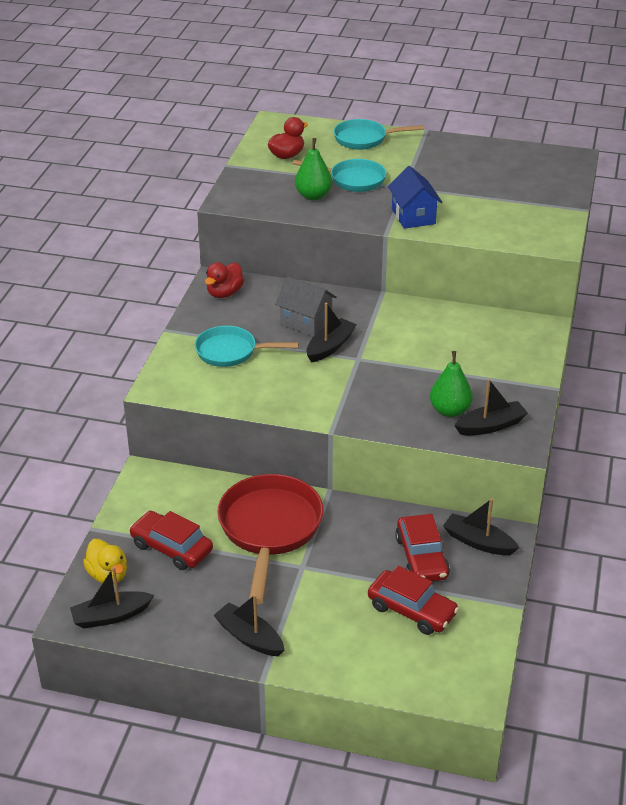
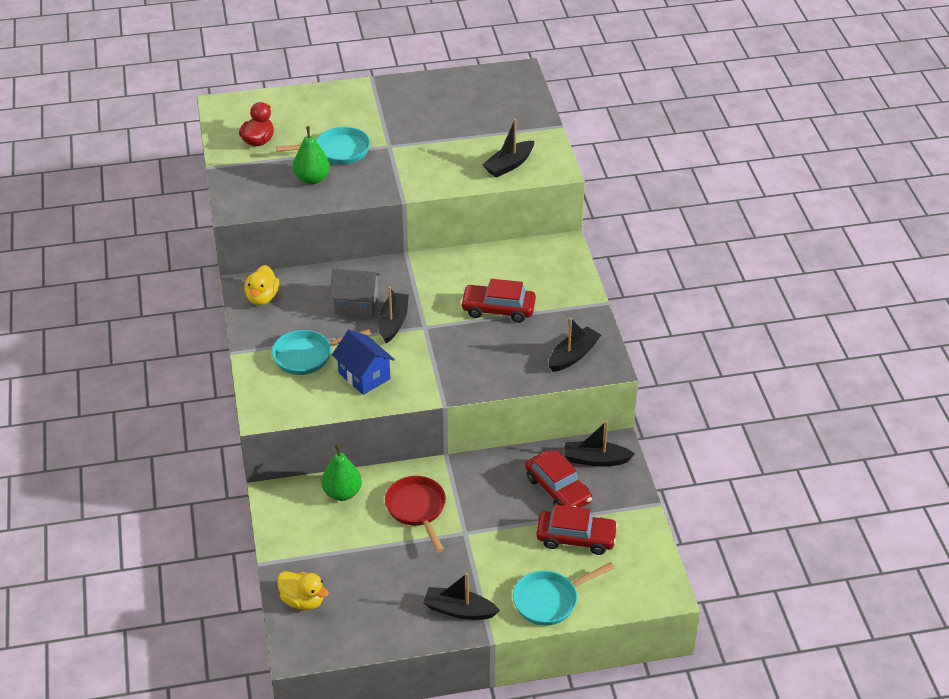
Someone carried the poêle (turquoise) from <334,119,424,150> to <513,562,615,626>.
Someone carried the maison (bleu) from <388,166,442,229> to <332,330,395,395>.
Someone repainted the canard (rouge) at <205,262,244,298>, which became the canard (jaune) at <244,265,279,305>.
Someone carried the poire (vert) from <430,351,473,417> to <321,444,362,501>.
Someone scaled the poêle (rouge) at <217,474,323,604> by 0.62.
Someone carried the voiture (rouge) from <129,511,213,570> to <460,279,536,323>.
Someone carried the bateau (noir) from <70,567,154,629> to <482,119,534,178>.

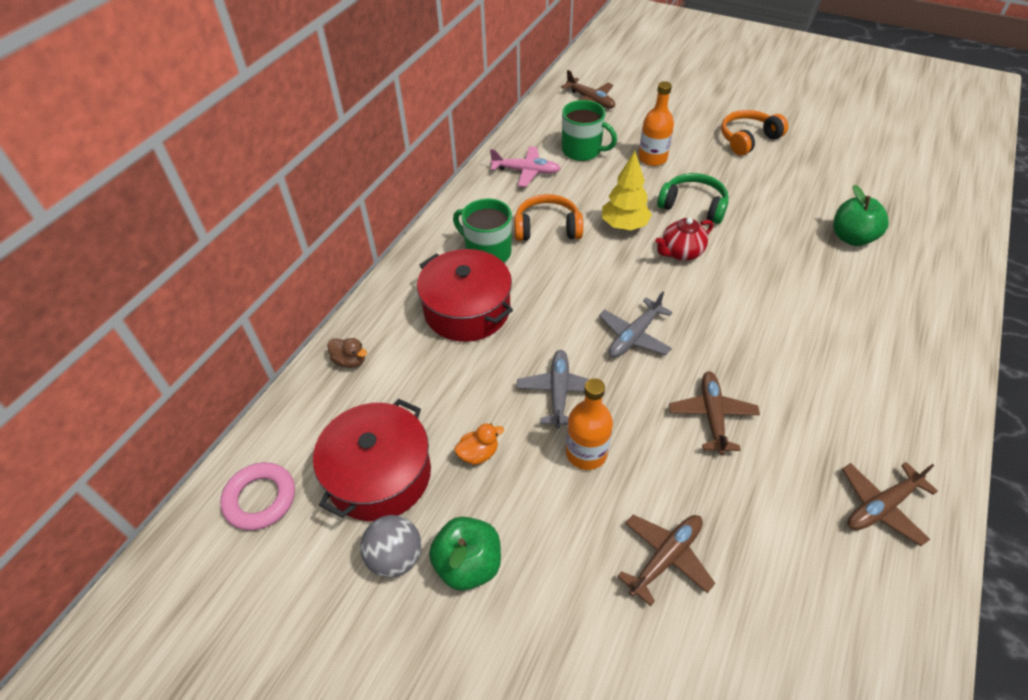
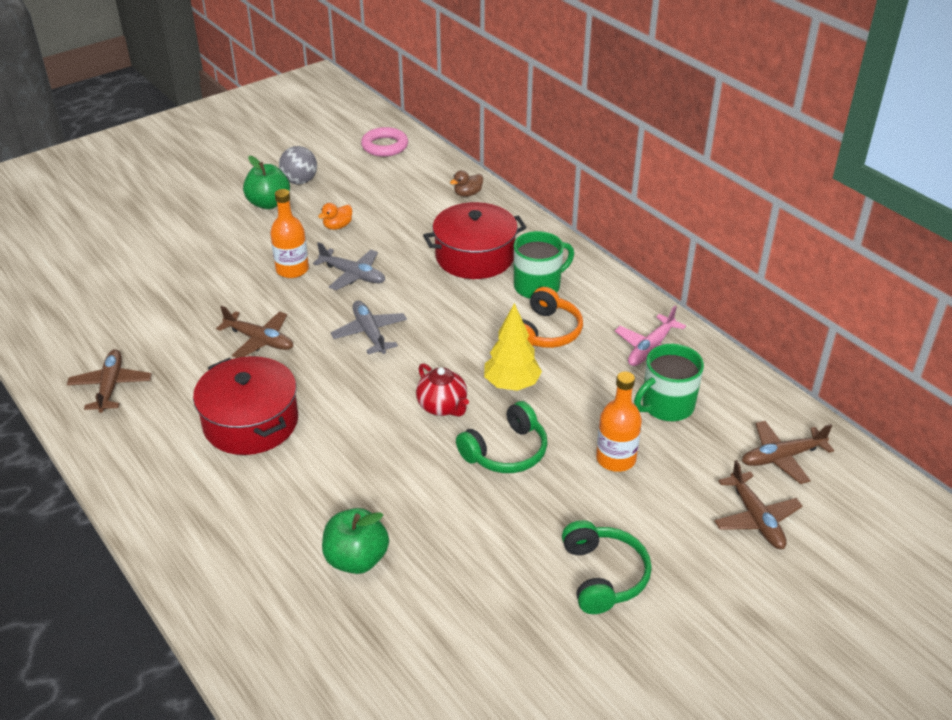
Someone repainted the casque audio (orange) at <721,110,788,156>, which became the casque audio (vert) at <562,520,652,614>.
Someone rotated the théière (rouge) at <655,218,713,261> by 150 degrees clockwise.
Someone carried the marmite (rouge) from <313,399,431,521> to <193,356,298,455>.
Someone rotated the canard (orange) at <455,423,504,465> by 45 degrees clockwise.
Someone carried the avion (marron) from <617,515,715,606> to <714,460,803,549>.

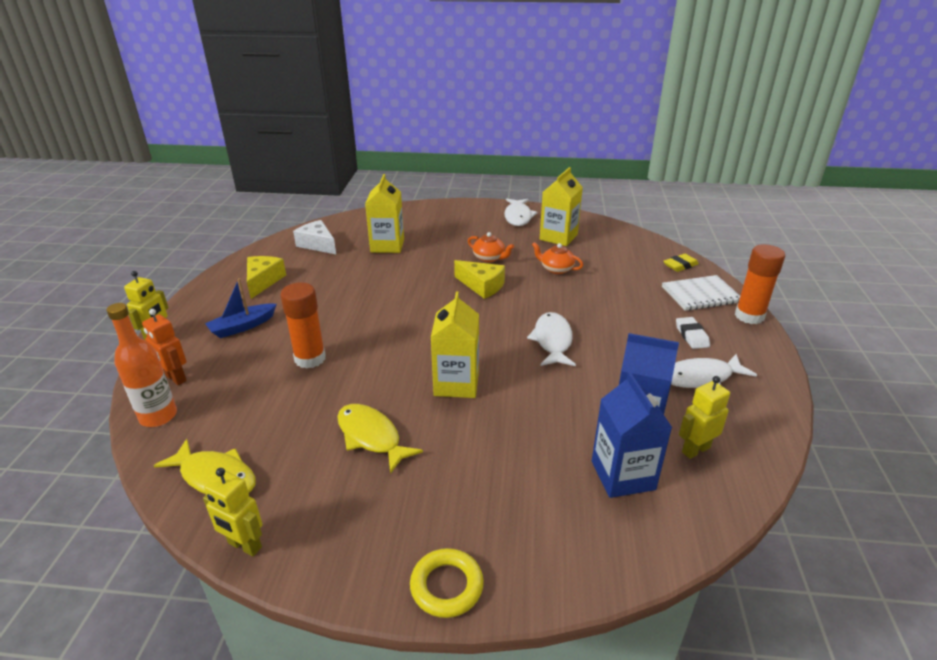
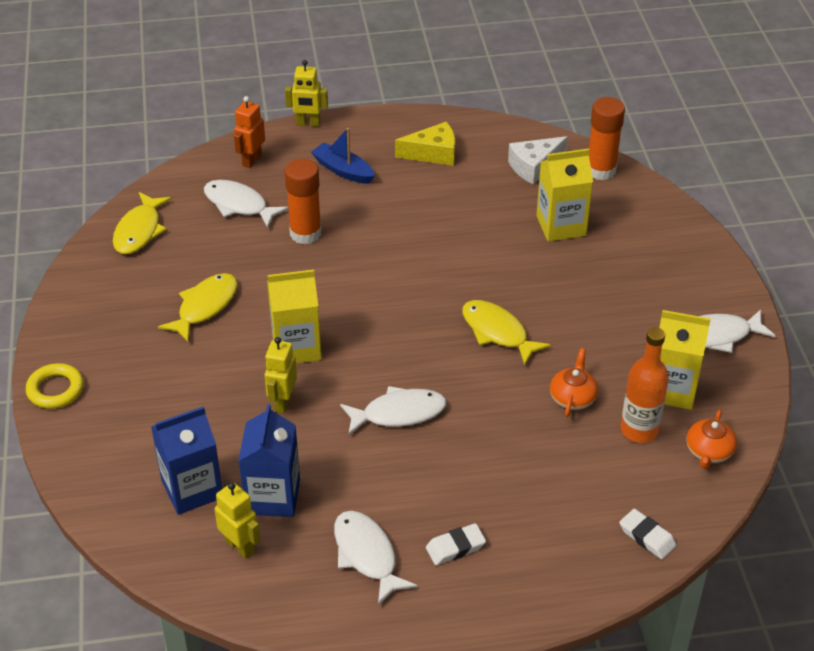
Someone rotated the fromage (blanc) at <293,220,336,254> by 150 degrees counterclockwise.
Someone carried the théière (orange) from <468,232,514,262> to <686,410,737,469>.
Someone carried the bâton de colle (orange) from <735,244,785,324> to <589,97,625,180>.
Someone repainted the gomme (jaune) at <663,254,699,272>, which became the gomme (blanc) at <619,509,677,559>.
Someone swapped the fromage (jaune) at <454,260,505,299> for the poisson (jaune) at <462,300,551,365>.
Someone took away the carnet (blanc) at <662,275,740,311>.
Someone carried the bouteille (orange) from <106,303,177,427> to <621,327,669,443>.
Someone carried the robot (jaune) from <203,468,262,556> to <265,337,297,413>.
Someone put down the poisson (blanc) at <204,180,289,228>.

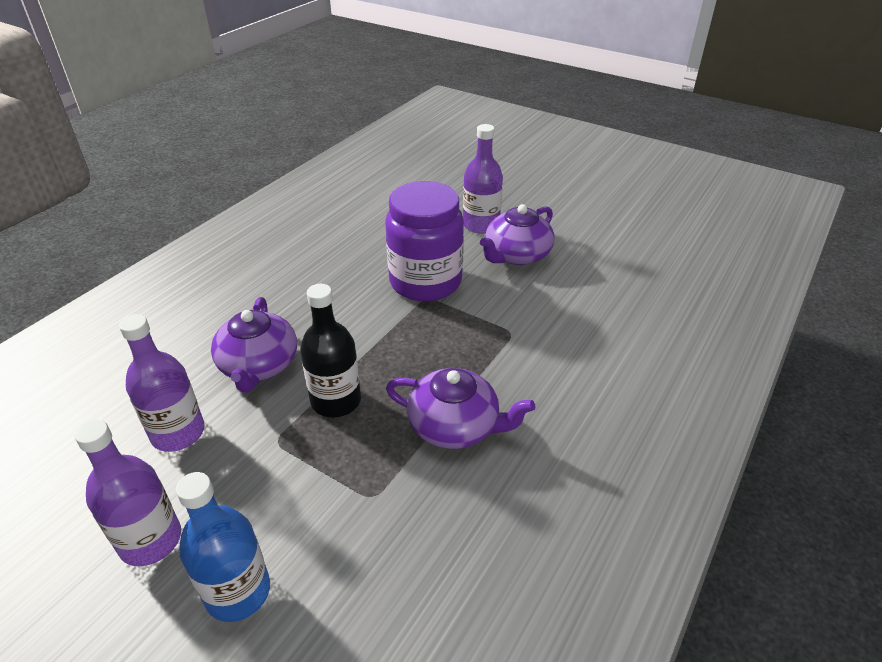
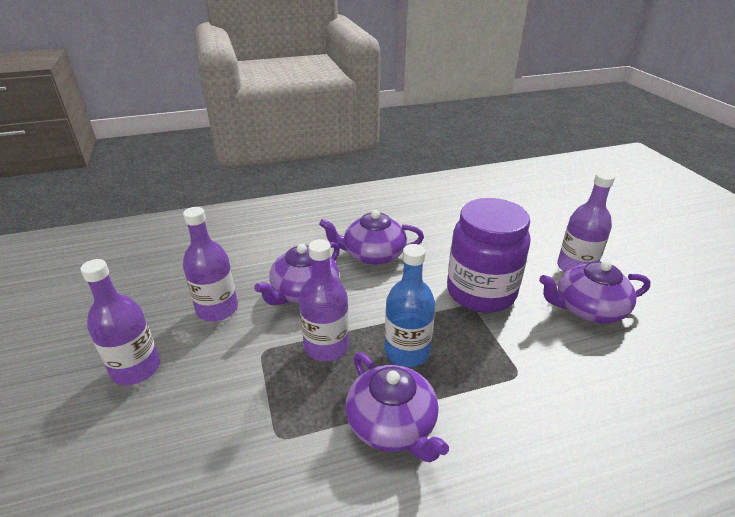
Someone repainted the bouteille (noir) at <300,284,361,417>, which became the bouteille (violet) at <299,239,349,362>.
Someone carried the bouteille (bleu) from <176,472,270,622> to <385,244,435,367>.
Someone put down the théière (violet) at <319,210,424,265>.

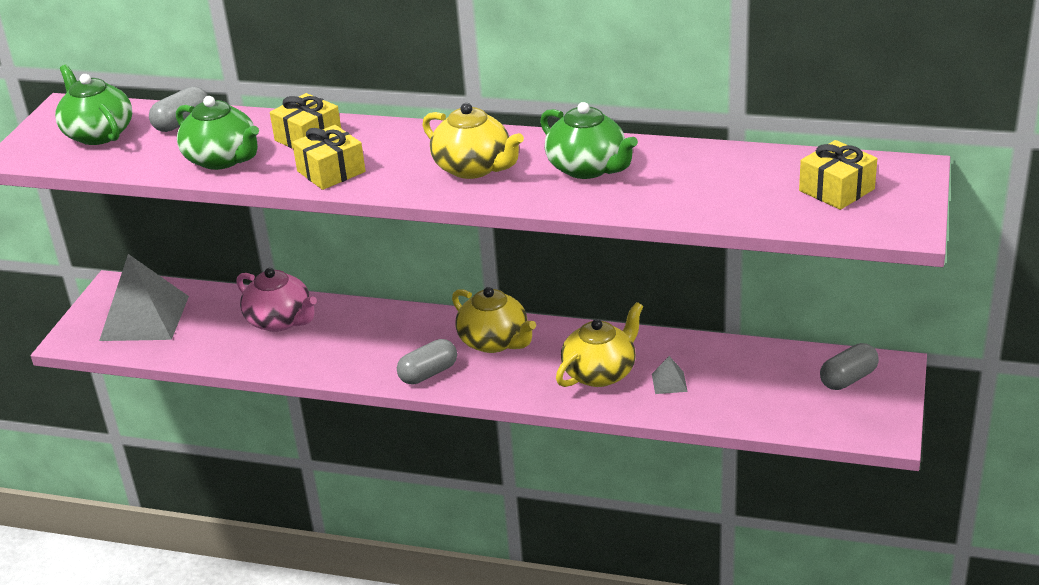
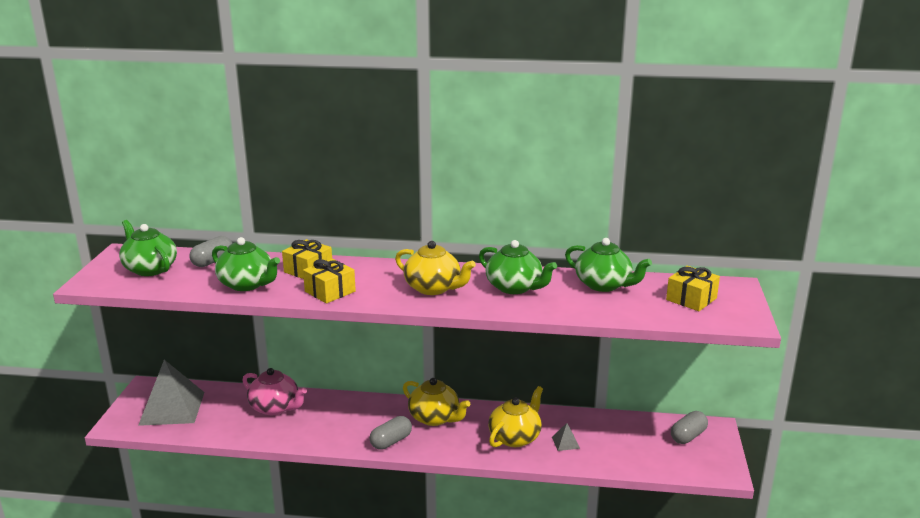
Someone put down the théière (vert) at <565,238,652,292>.

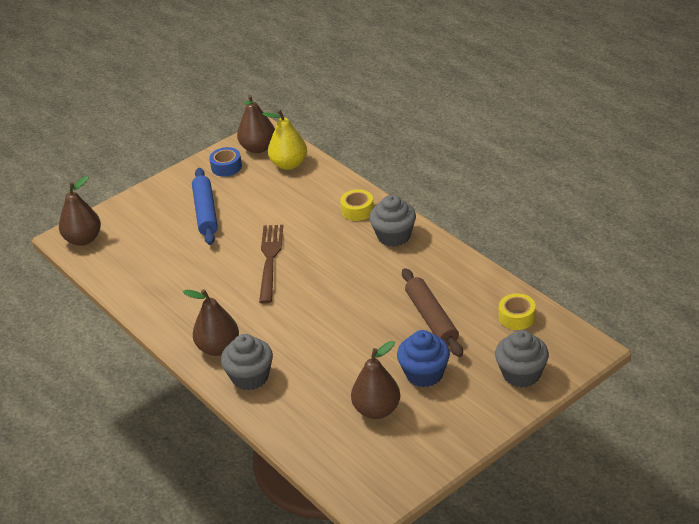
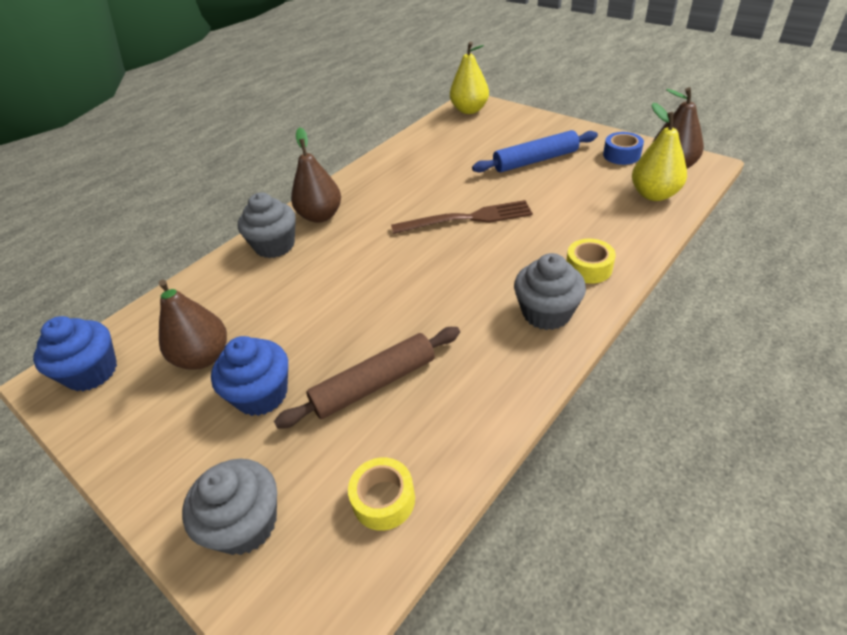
Someone repainted the poire (marron) at <59,176,101,246>, which became the poire (jaune) at <450,42,489,114>.
Someone put down the muffin (bleu) at <33,316,117,391>.

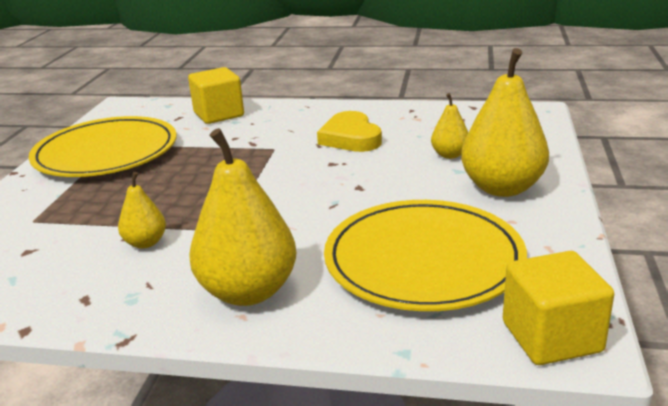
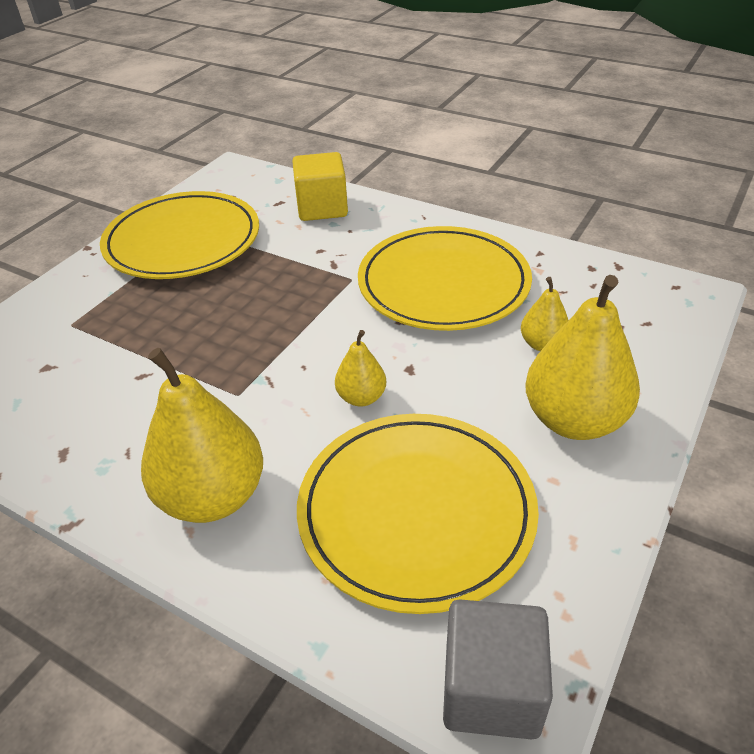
Someone swapped the cœur (jaune) at <317,111,382,152> for the assiette (jaune) at <358,226,532,331>.
Someone carried the poire (jaune) from <118,172,166,249> to <335,330,386,407>.
Someone repainted the cube (jaune) at <503,251,614,365>, which became the cube (gris) at <443,599,553,739>.

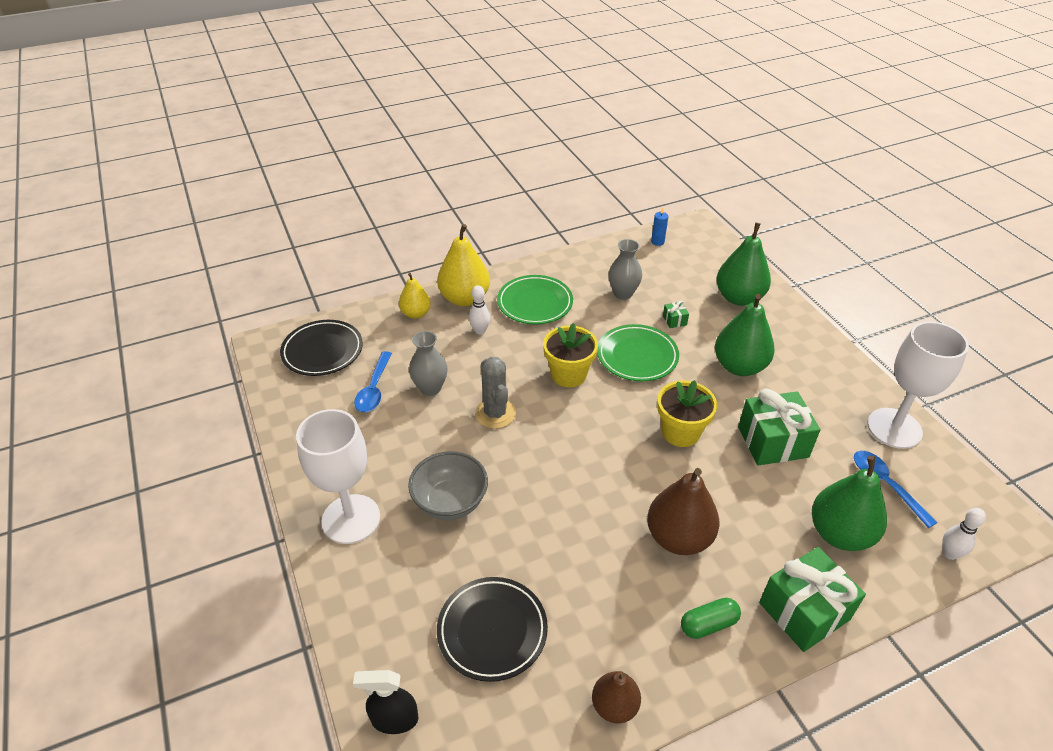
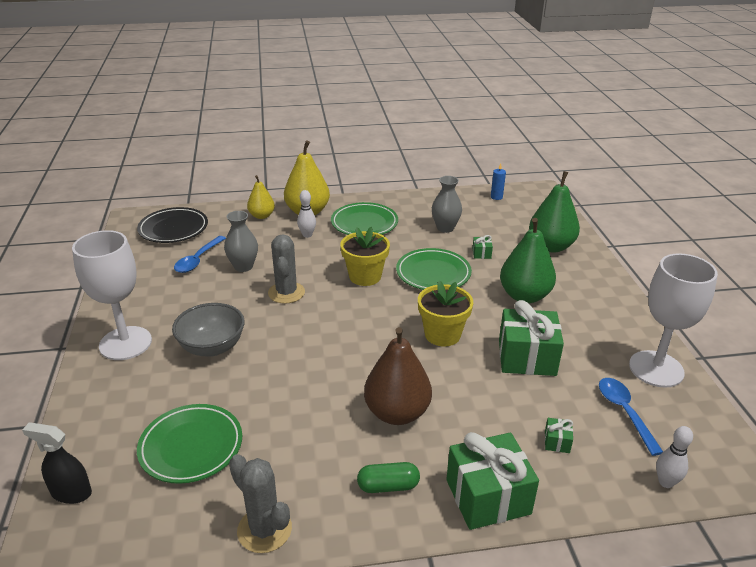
Someone swapped the poire (vert) at <812,456,887,551> for the cadeau (vert) at <545,418,573,453>.
Someone repainted the assiette (noir) at <437,577,548,682>, which became the assiette (vert) at <137,404,242,484>.
Someone swapped the poire (marron) at <592,671,641,724> for the cactus (gris) at <229,454,292,553>.

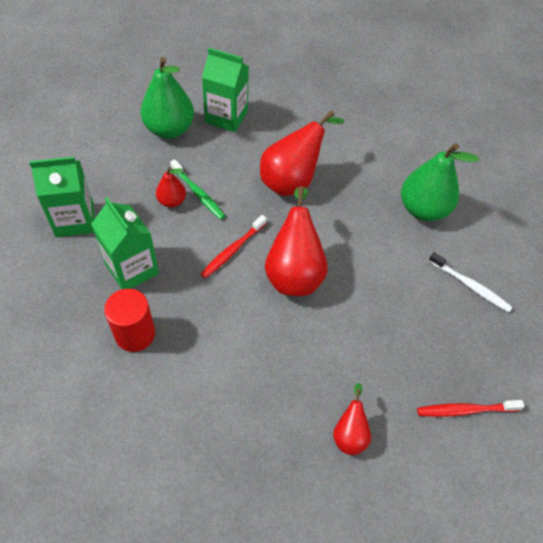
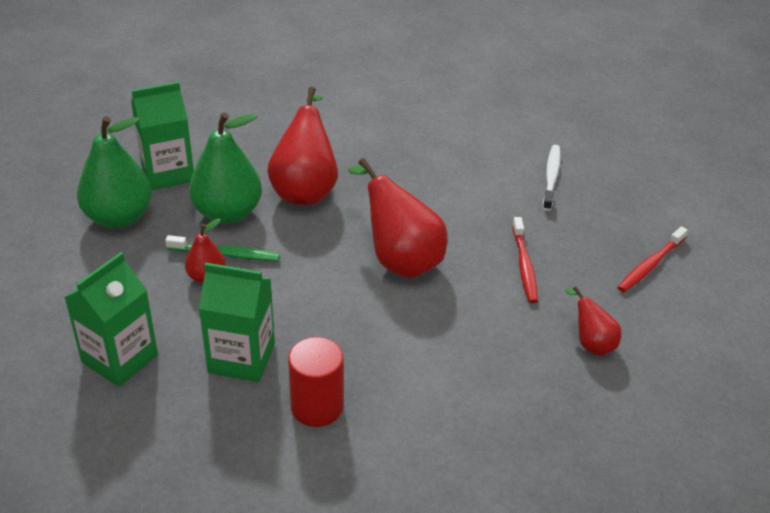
Someone carried the poire (vert) from <401,143,479,221> to <189,112,262,224>.
Someone carried the brosse à dents (rouge) from <201,215,267,278> to <512,217,538,303>.
Someone rotated the brosse à dents (blanc) at <429,252,513,312> by 75 degrees counterclockwise.

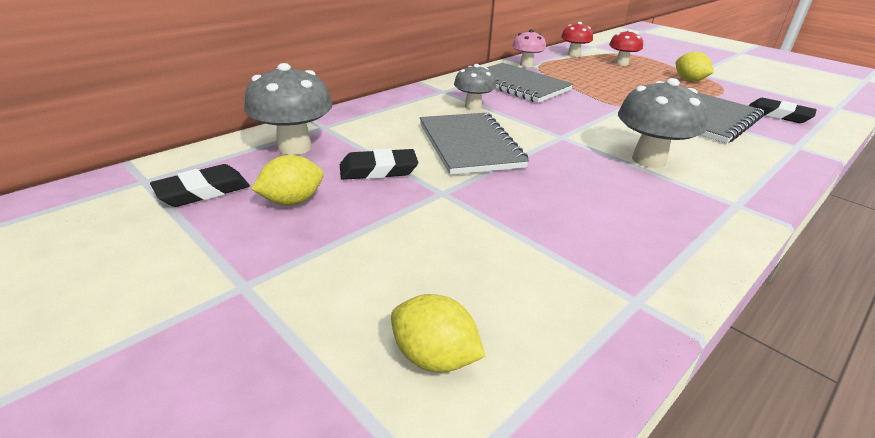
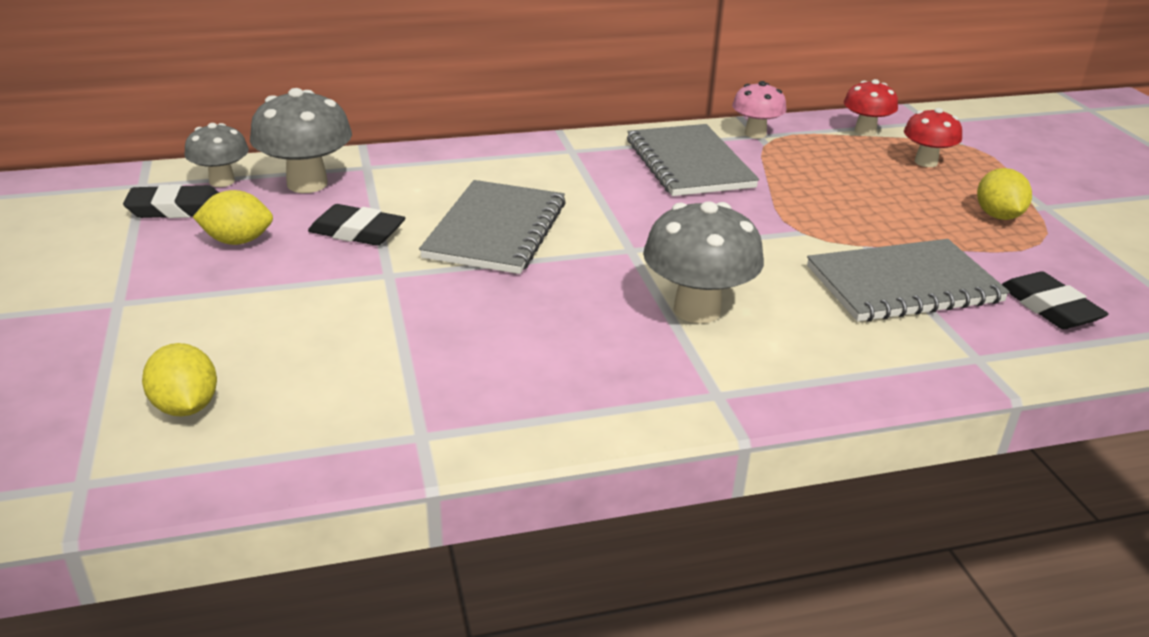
Someone carried the champignon (gris) from <454,64,496,110> to <184,123,249,187>.

